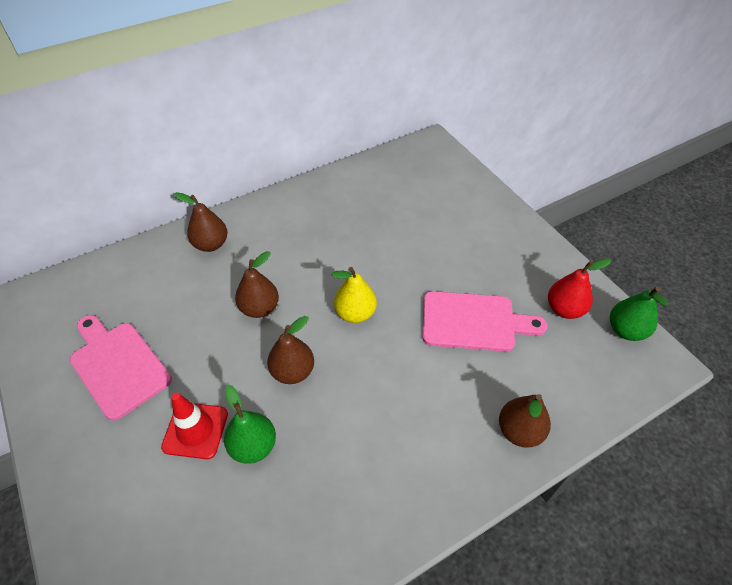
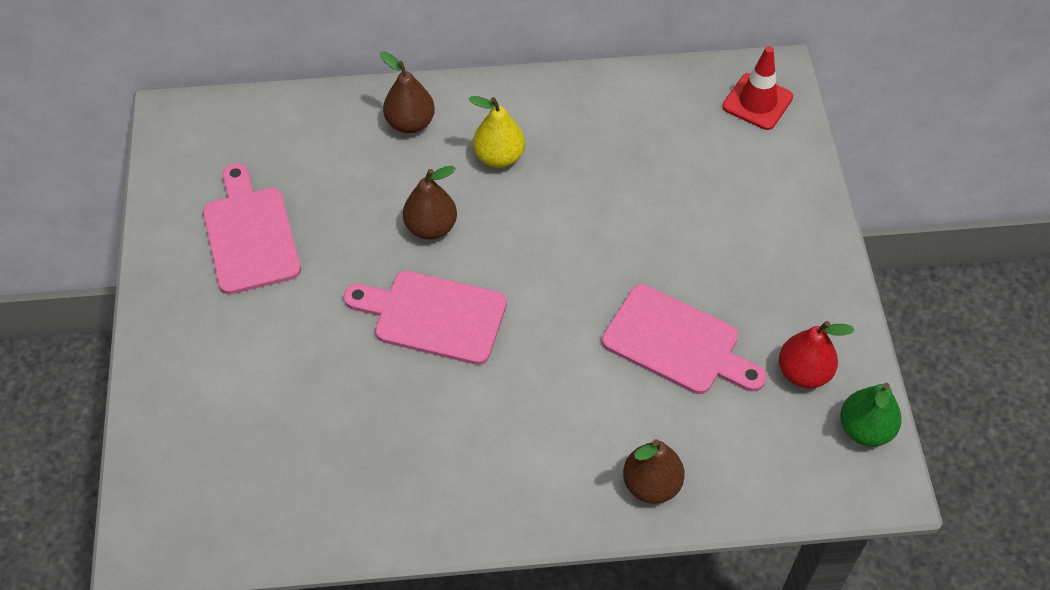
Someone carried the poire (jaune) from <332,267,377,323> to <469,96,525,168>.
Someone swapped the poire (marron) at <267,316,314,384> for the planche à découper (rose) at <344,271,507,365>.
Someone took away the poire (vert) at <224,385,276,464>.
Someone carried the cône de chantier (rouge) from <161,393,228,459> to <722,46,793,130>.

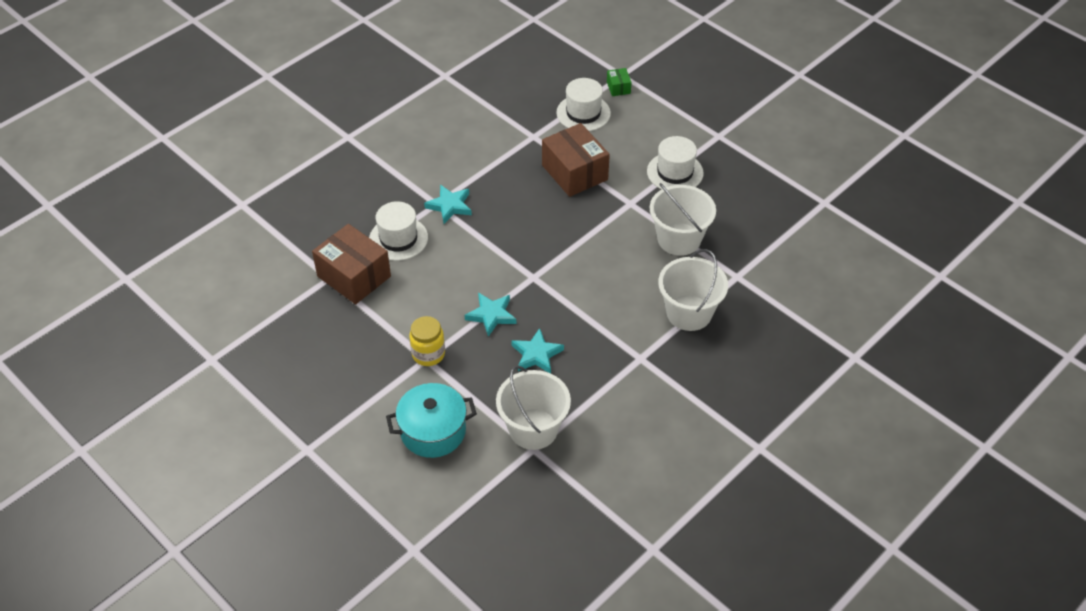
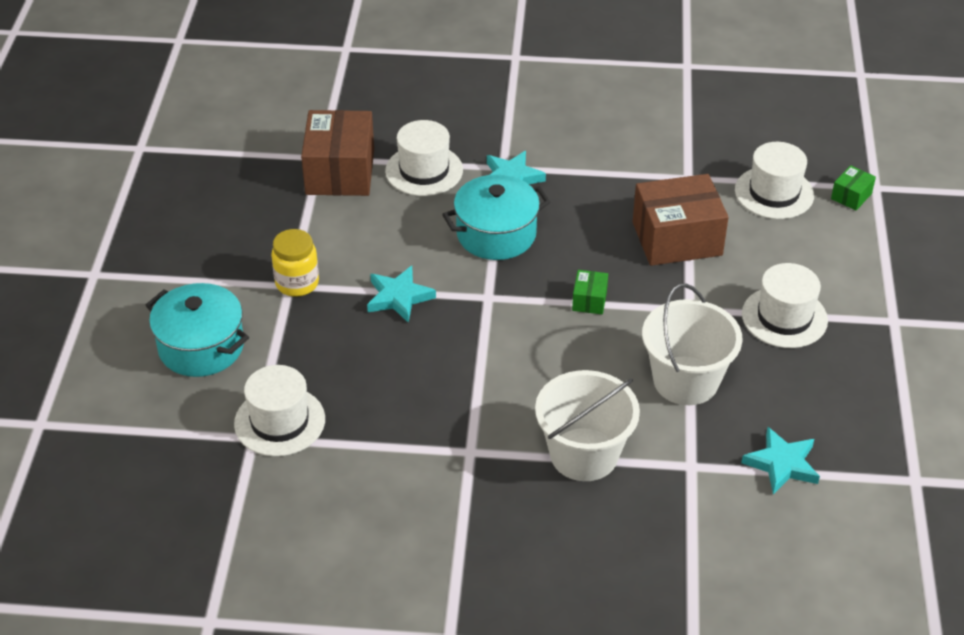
Someone rotated the boîte (marron) at <542,123,610,197> by 60 degrees clockwise.
Someone carried the étoile (turquoise) from <511,328,564,374> to <741,427,820,494>.
Someone swapped the seau (blanc) at <496,366,571,450> for the chapeau (blanc) at <234,365,325,457>.
Someone put down the marmite (turquoise) at <442,175,551,260>.
Someone put down the boîte (vert) at <572,270,608,314>.

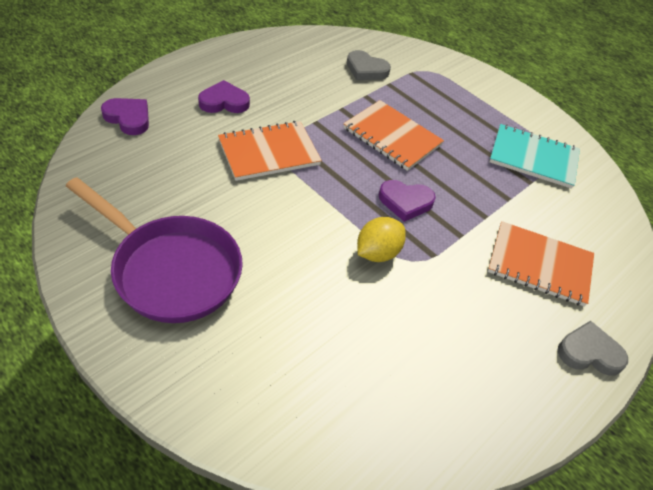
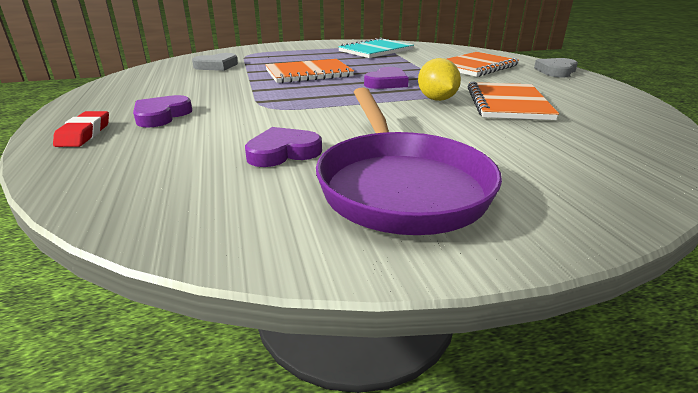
Someone carried the cœur (violet) from <101,98,149,135> to <245,127,322,167>.
Someone carried the carnet (orange) from <218,121,322,181> to <467,82,559,120>.
Someone rotated the poêle (violet) at <66,177,243,323> by 105 degrees clockwise.
Someone put down the gomme (rouge) at <53,111,109,147>.

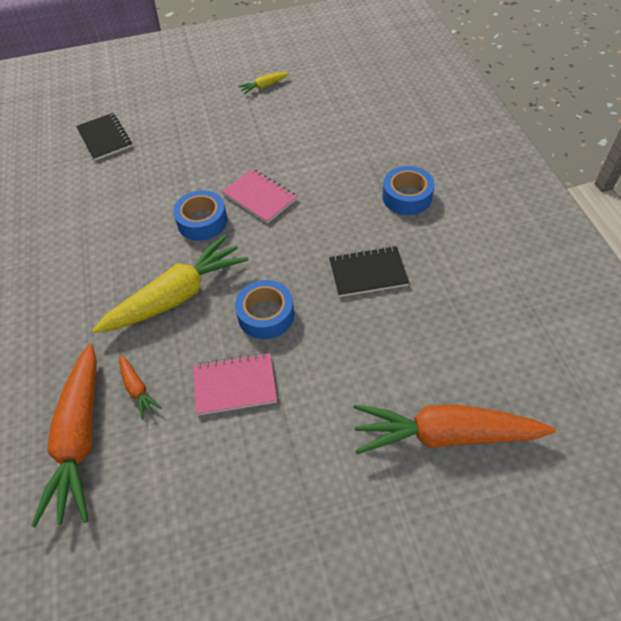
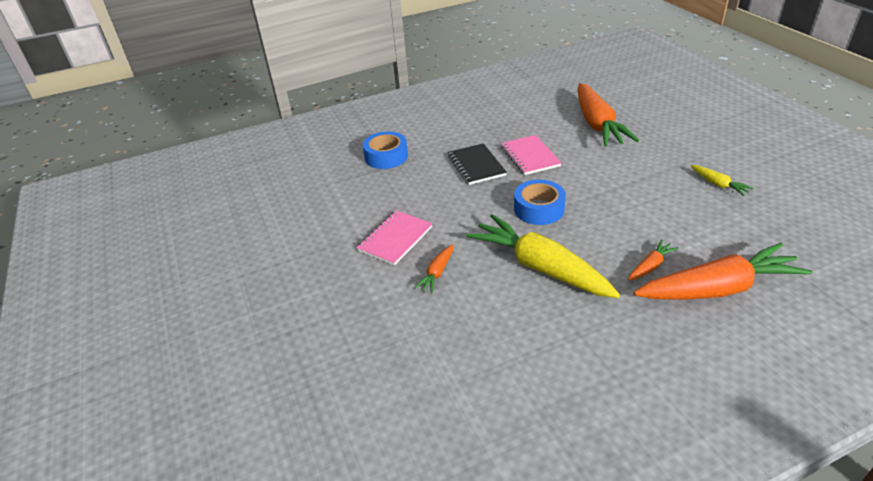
Someone carried the carotte (jaune) from <238,72,290,94> to <691,165,753,196>.
Someone took away the carnet (noir) at <76,113,132,161>.
Someone swapped the ruban adhésif (bleu) at <173,190,227,241> for the carotte (orange) at <414,244,454,294>.
Someone carried the carnet (rose) from <193,353,277,415> to <501,135,561,175>.

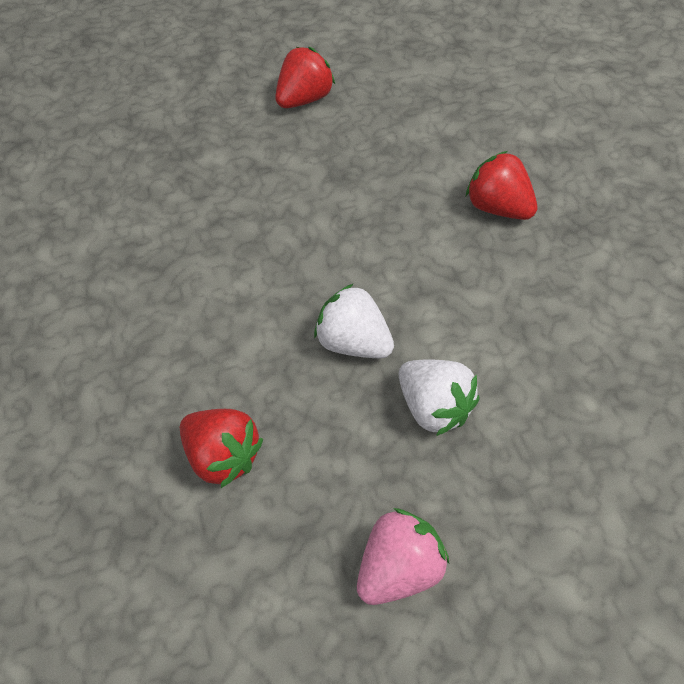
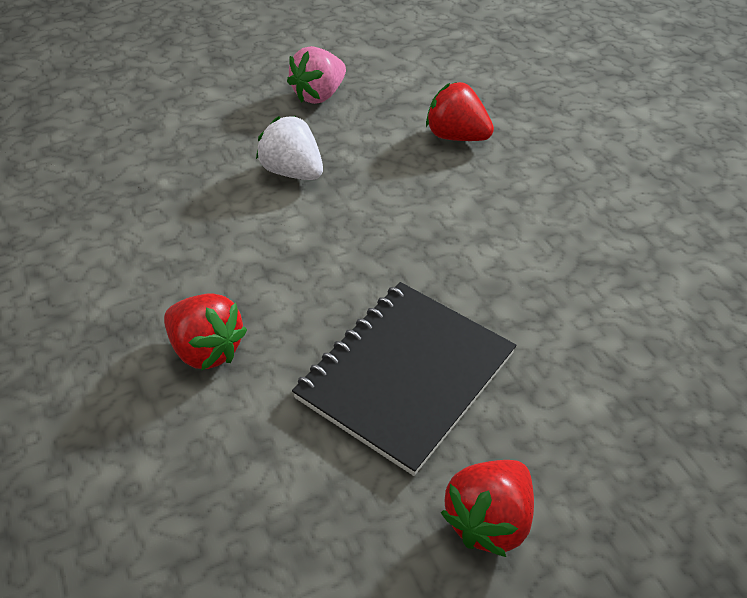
Someone took away the fraise (blanc) at <314,283,394,358>.
Someone put down the carnet (noir) at <292,282,516,476>.

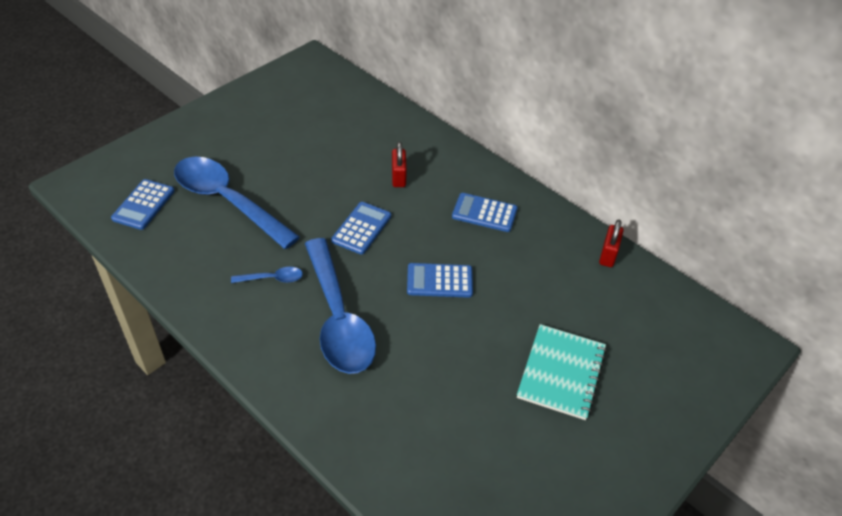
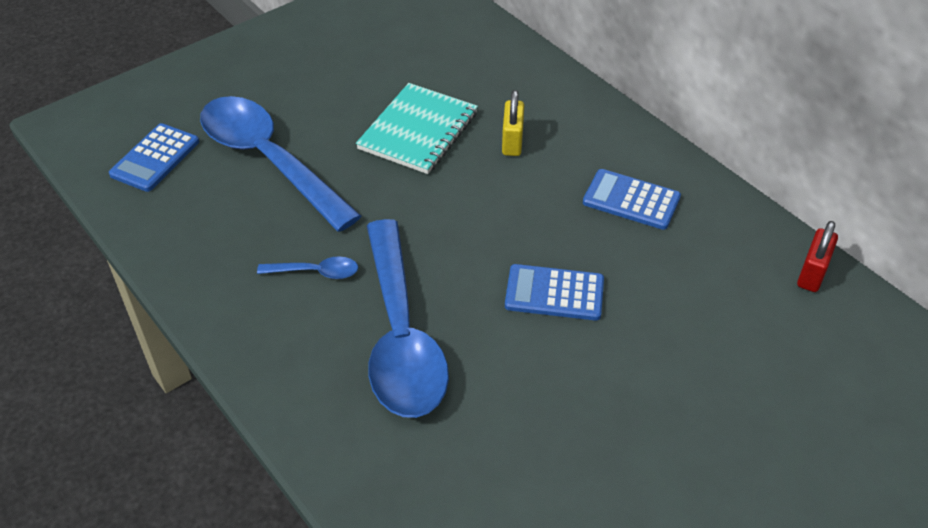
Someone repainted the cadenas (rouge) at <392,142,407,187>, which became the cadenas (jaune) at <502,90,524,156>.
Someone took away the calculatrice (bleu) at <331,202,391,255>.
Someone carried the carnet (turquoise) from <517,324,607,420> to <356,83,478,174>.

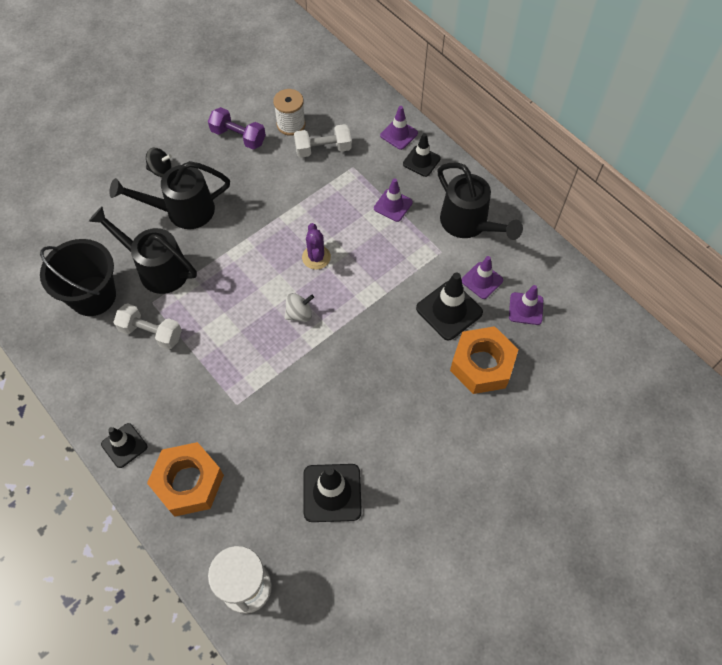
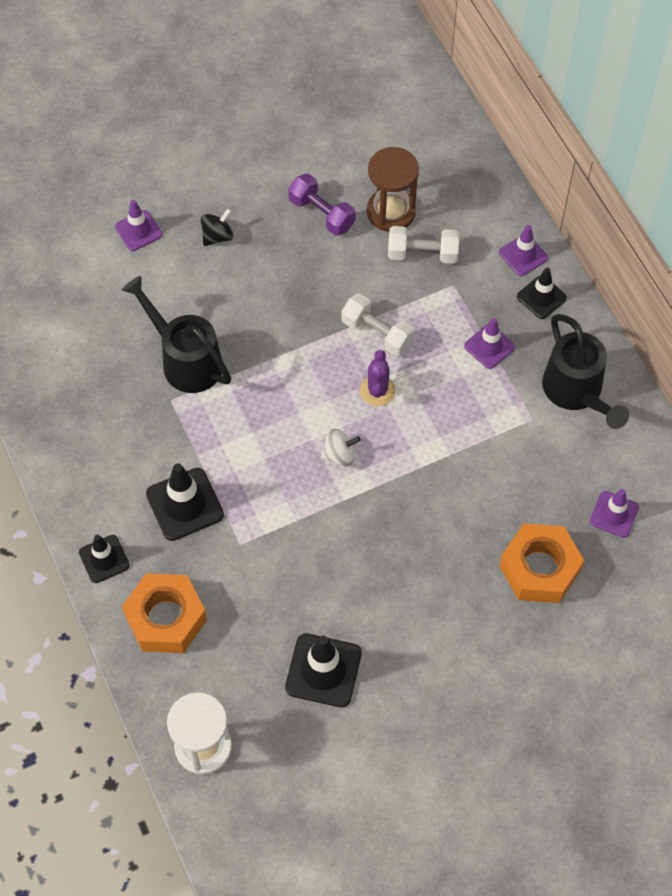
Someone swapped the bobine (blanc) at <273,89,306,136> for the sablier (marron) at <367,147,419,232>.
Someone rotated the toupie (noir) at <146,148,172,177> by 60 degrees counterclockwise.
Someone took away the arrosoir (noir) at <109,161,230,229>.
Someone took away the seau (noir) at <40,239,116,316>.
Someone carried the cône de chantier (violet) from <462,256,503,299> to <115,200,162,251>.
Someone carried the cône de chantier (noir) from <416,272,483,340> to <146,463,224,541>.
Someone carried the haltère (blanc) from <113,303,182,350> to <341,293,415,356>.

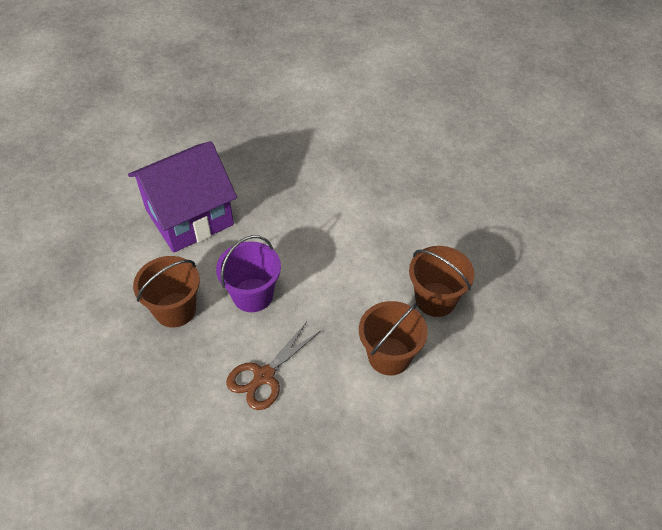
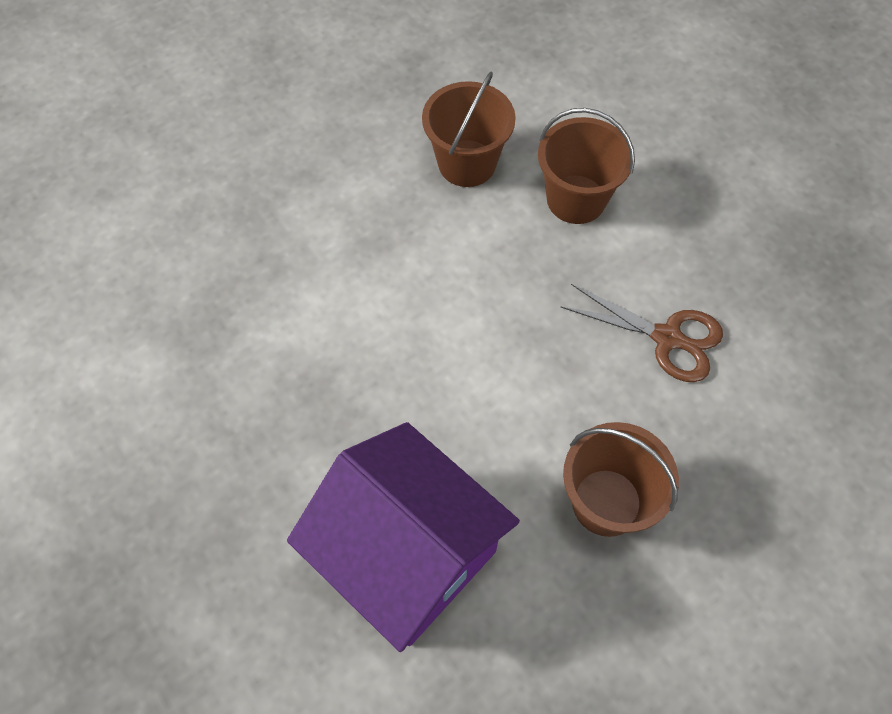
Someone took away the seau (violet) at <216,235,281,312>.

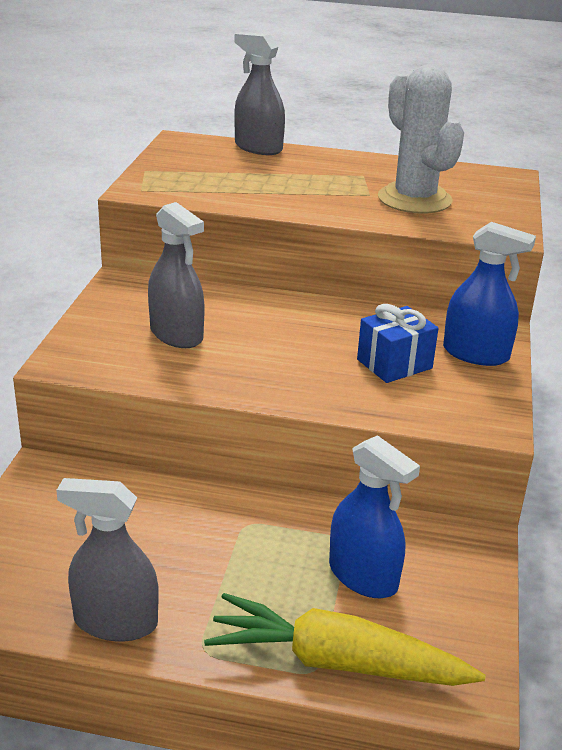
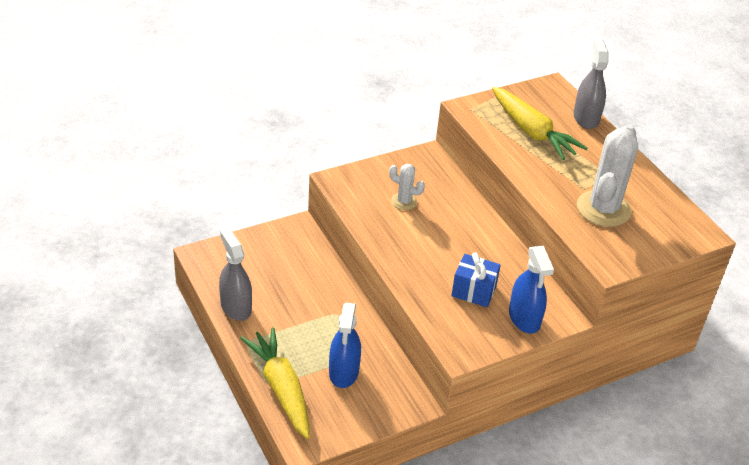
Someone swapped the vaporisateur (gris) at <148,202,204,348> for the cactus (blanc) at <389,164,425,210>.
Someone put down the carotte (jaune) at <492,87,587,160>.

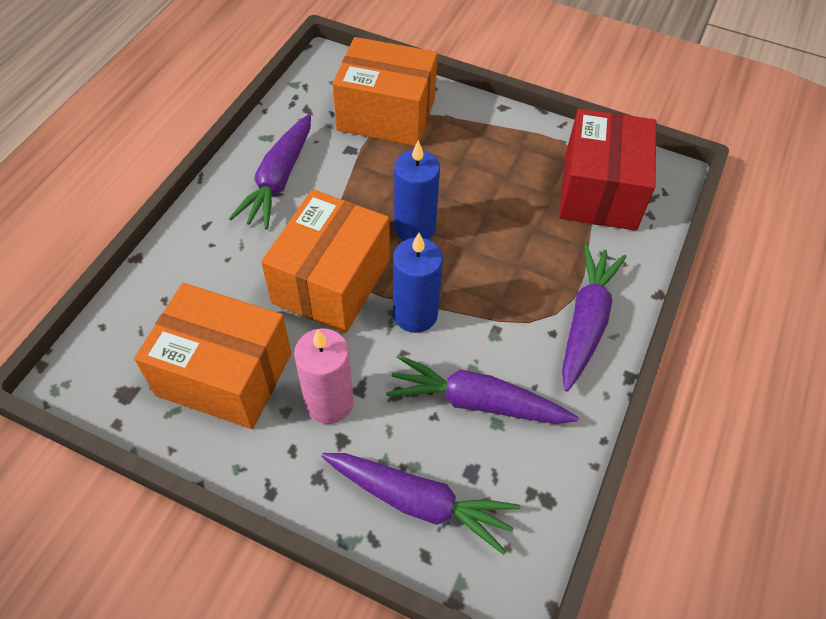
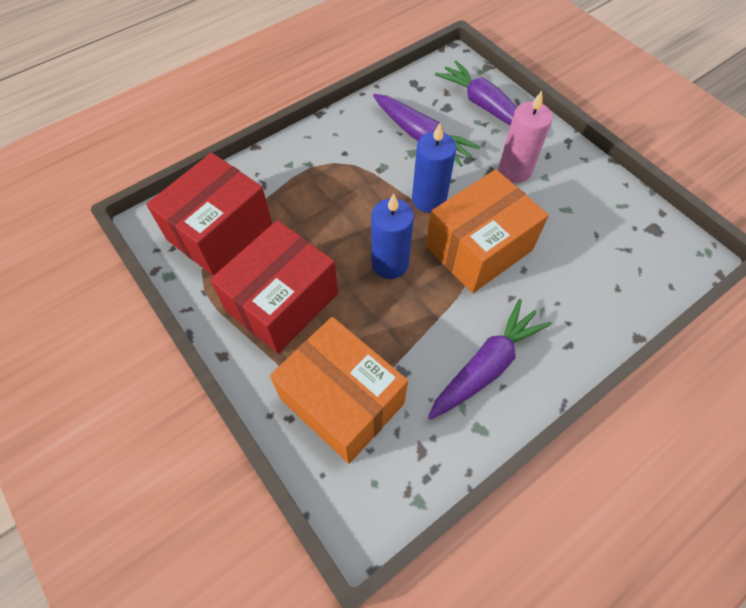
Someone took away the carotte (violet) at <562,244,626,392>.
Someone took away the boîte (orange) at <134,283,291,429>.
Someone put down the boîte (rouge) at <210,220,338,354>.

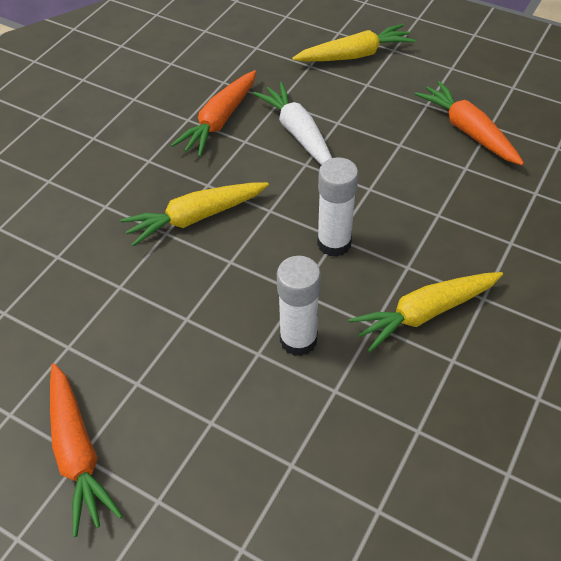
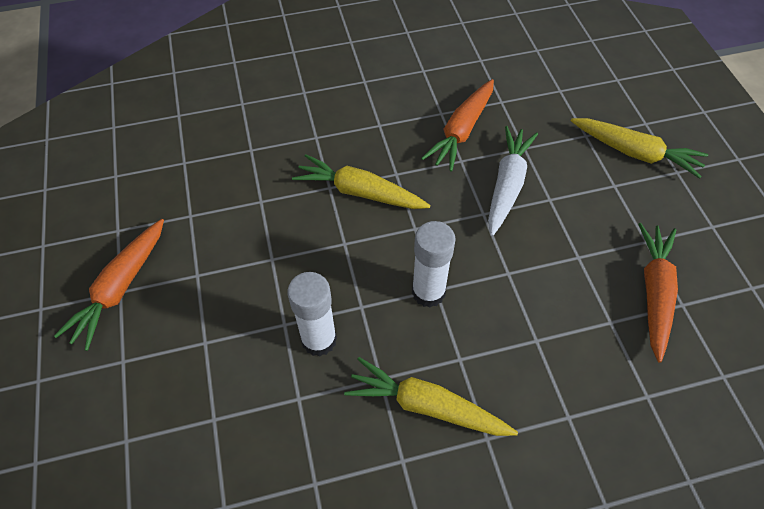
Someone rotated the carotte (orange) at <171,70,256,157> by 45 degrees counterclockwise.

